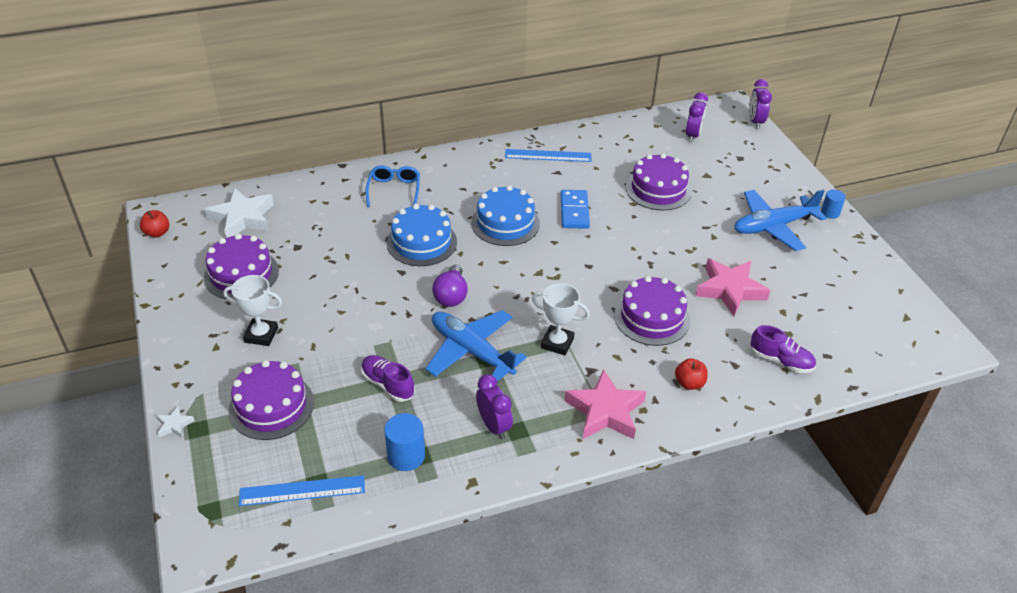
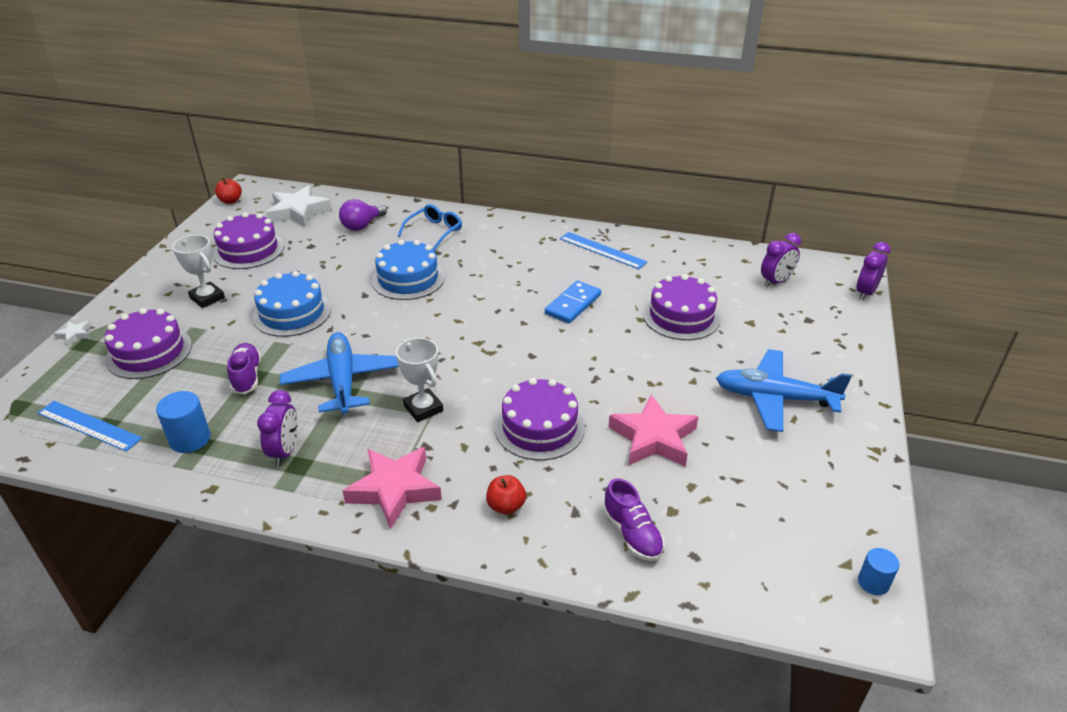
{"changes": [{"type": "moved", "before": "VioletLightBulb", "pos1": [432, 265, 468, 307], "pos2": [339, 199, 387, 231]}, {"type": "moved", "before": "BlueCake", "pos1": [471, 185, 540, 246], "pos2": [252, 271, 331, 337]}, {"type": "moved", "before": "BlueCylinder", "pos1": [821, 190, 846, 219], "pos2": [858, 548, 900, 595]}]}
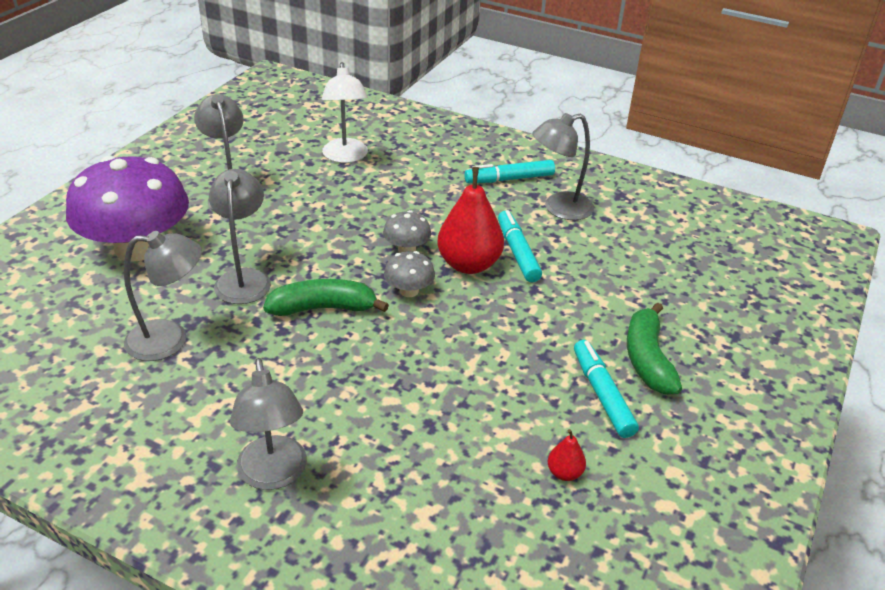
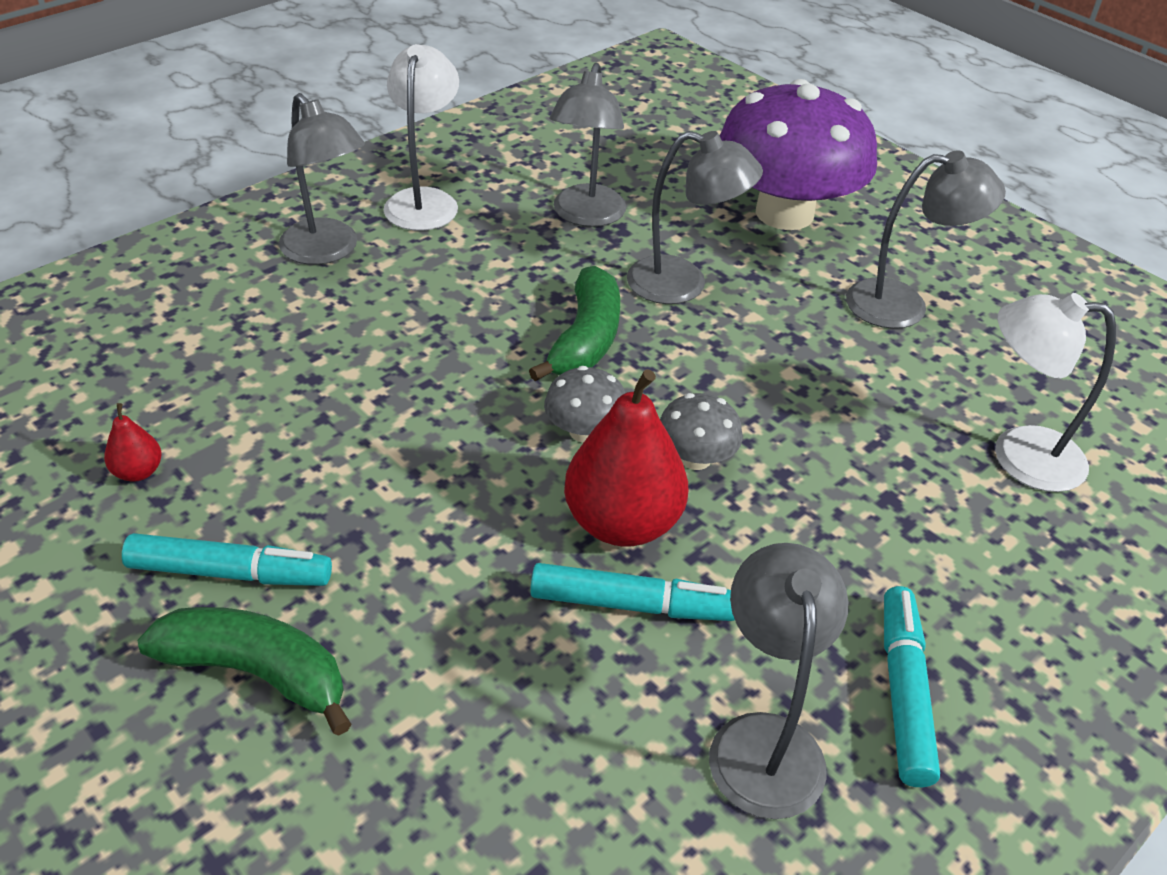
{"changes": [{"type": "added", "after": "WhiteReadingLamp", "pos2": [384, 44, 459, 231]}, {"type": "turned", "before": "AshGreyReadingLamp", "pos1": [230, 358, 307, 490], "pos2": [279, 93, 365, 265], "turn": -135}]}
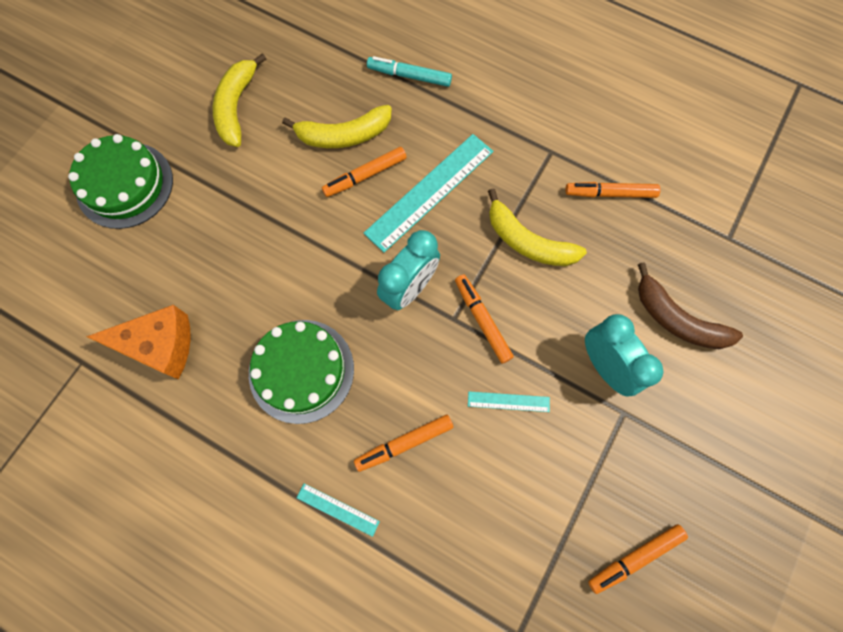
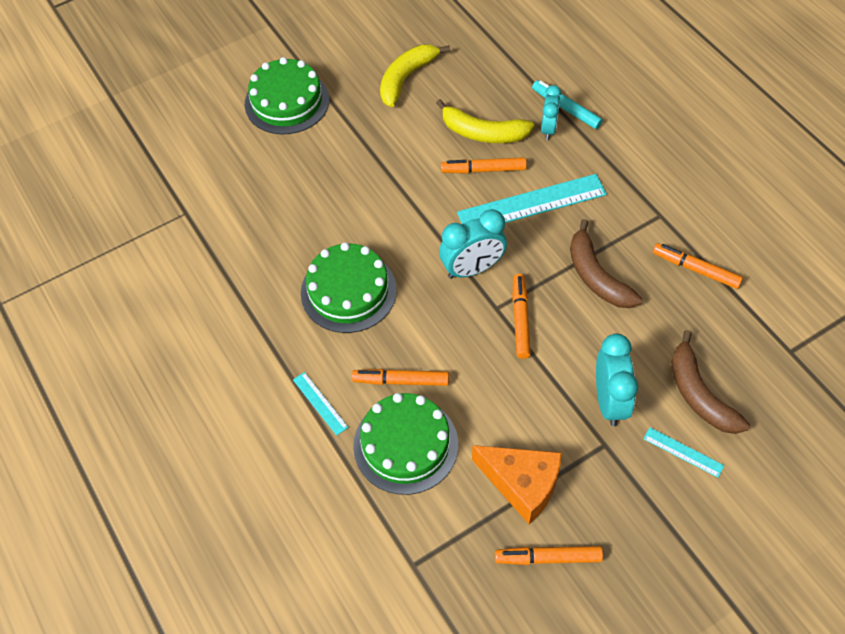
{"changes": [{"type": "added", "after": "GreenCake", "pos2": [353, 393, 458, 495]}, {"type": "added", "after": "TurquoiseClock", "pos2": [541, 85, 561, 140]}, {"type": "moved", "before": "OrangeColouredCheese", "pos1": [86, 305, 191, 380], "pos2": [472, 445, 562, 524]}, {"type": "moved", "before": "TurquoiseRuler", "pos1": [468, 391, 550, 412], "pos2": [643, 427, 724, 478]}, {"type": "recoloured", "before": "YellowToyBanana", "after": "RussetToyBanana", "pos1": [488, 188, 587, 266], "pos2": [570, 219, 643, 308]}]}
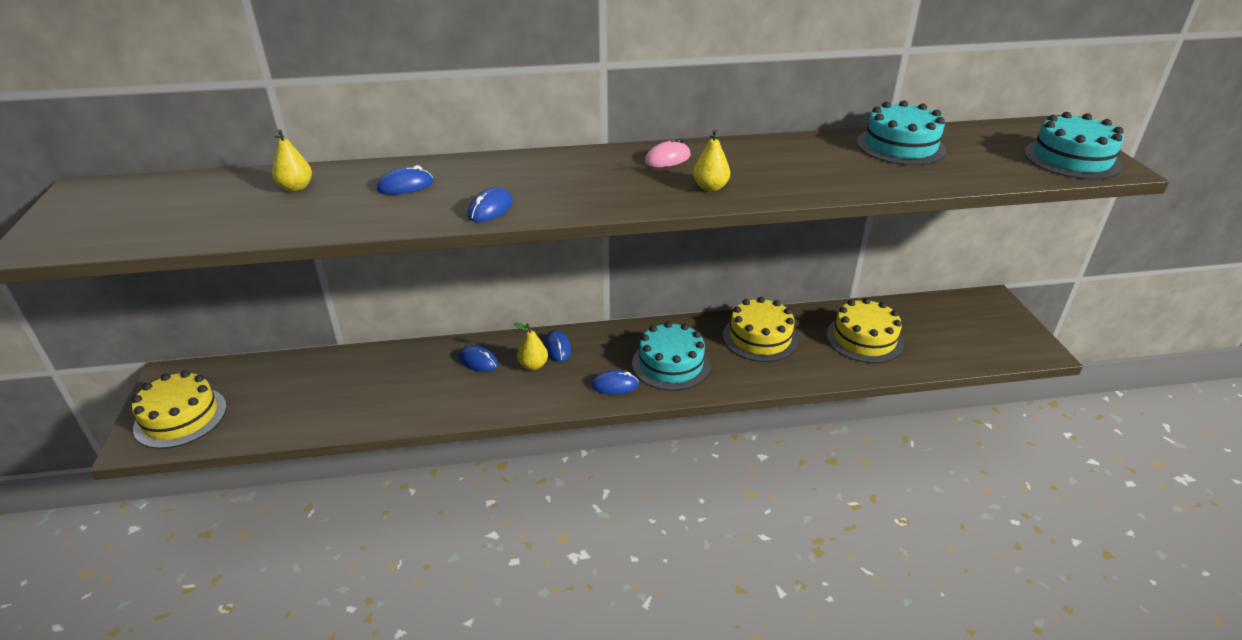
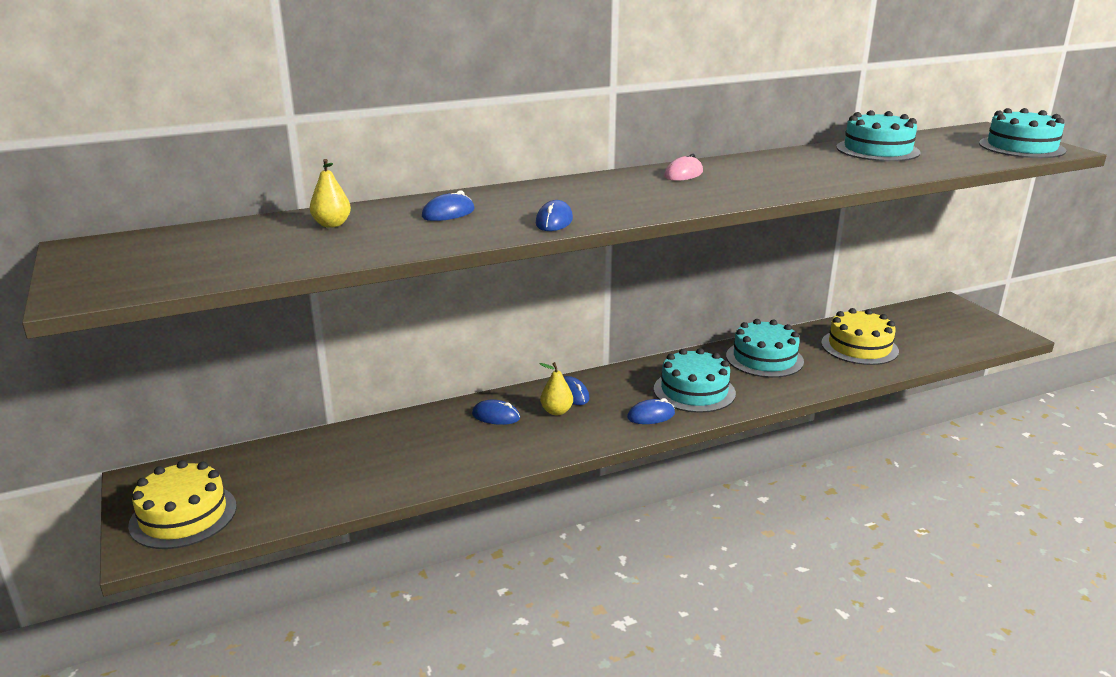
{"changes": [{"type": "removed", "before": "YellowPear", "pos1": [693, 129, 730, 192]}, {"type": "recoloured", "before": "YellowCake", "after": "TurquoiseCake", "pos1": [723, 297, 798, 362], "pos2": [726, 319, 804, 378]}]}
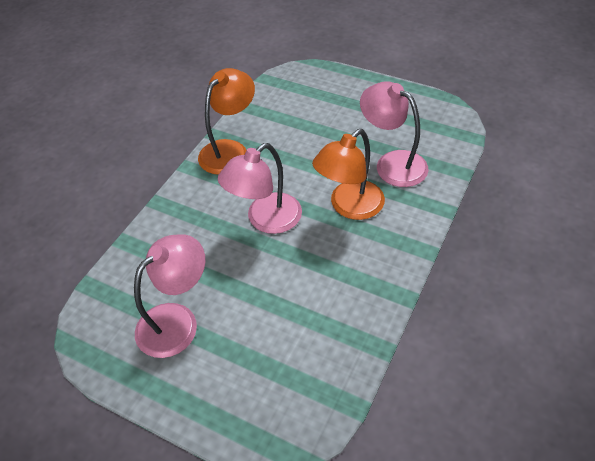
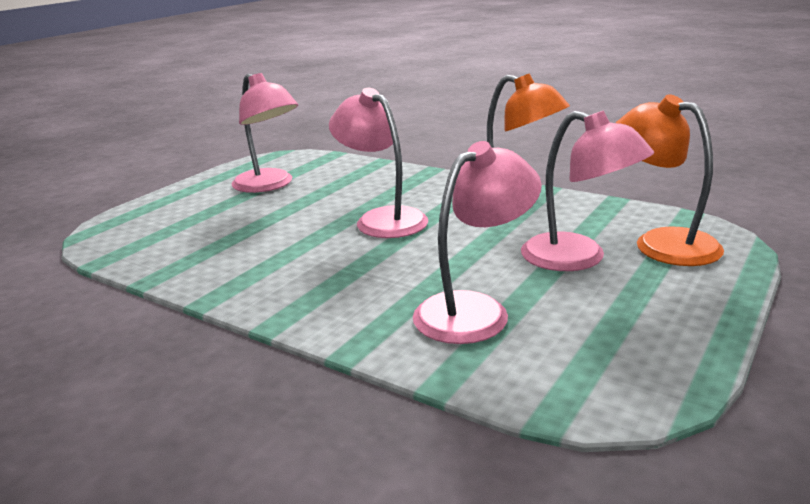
{"changes": [{"type": "added", "after": "RosyReadingLamp", "pos2": [521, 110, 654, 271]}, {"type": "moved", "before": "OrangeColouredReadingLamp", "pos1": [312, 129, 385, 220], "pos2": [616, 94, 724, 266]}]}
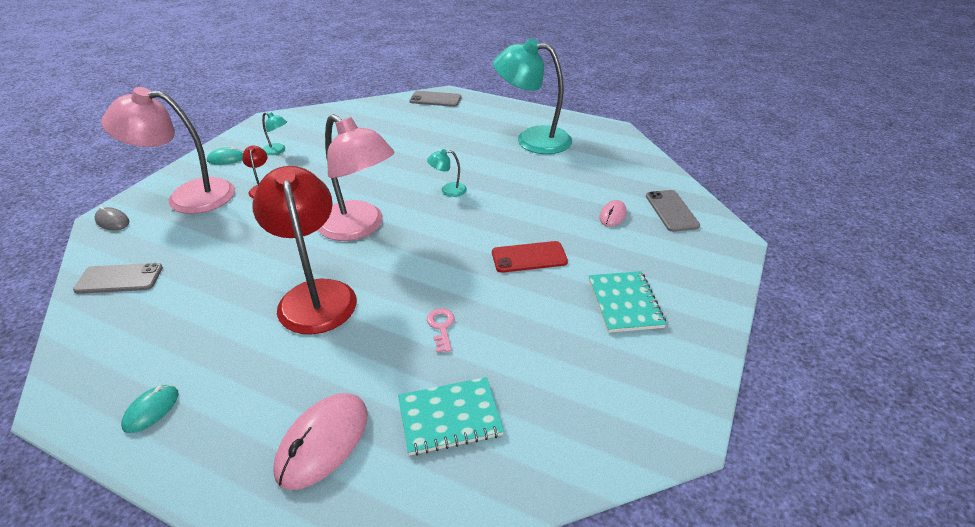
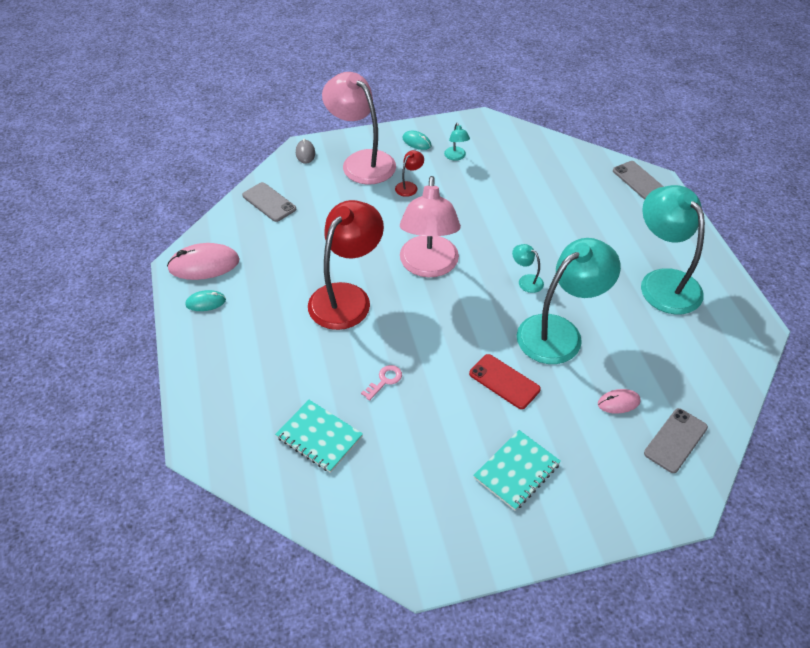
{"changes": [{"type": "added", "after": "TurquoiseReadingLamp", "pos2": [517, 238, 621, 364]}, {"type": "moved", "before": "RosyMouse", "pos1": [273, 393, 367, 490], "pos2": [167, 243, 239, 280]}]}
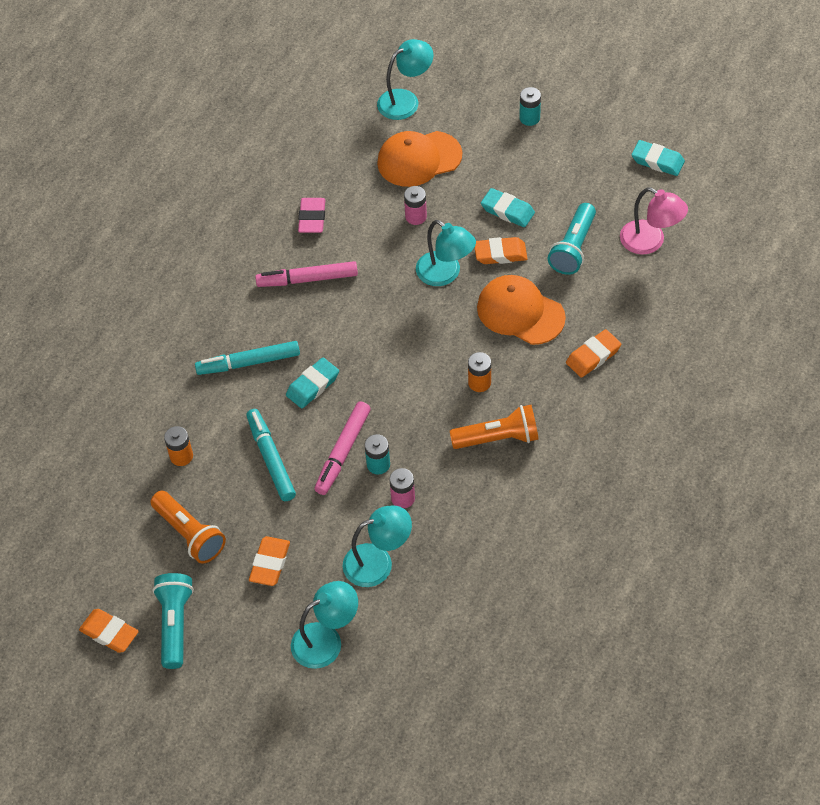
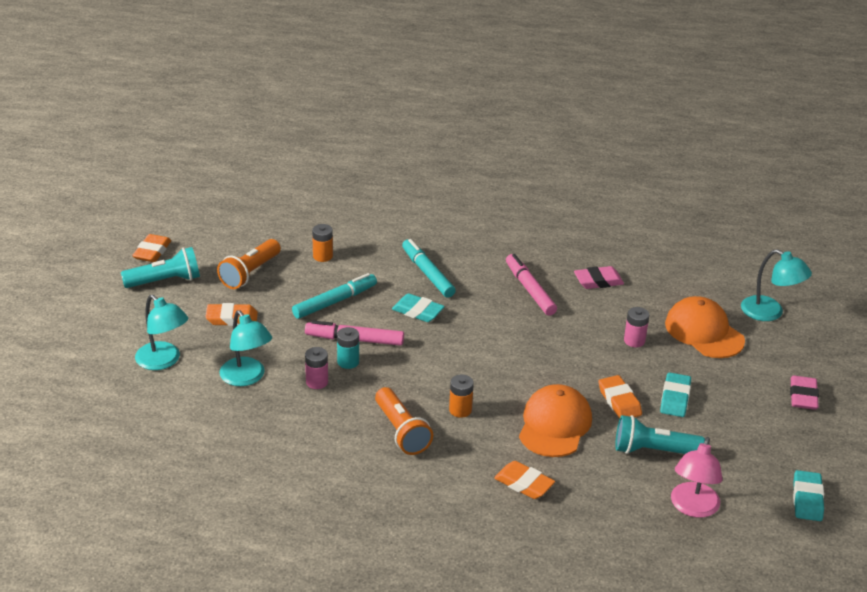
{"changes": [{"type": "removed", "before": "TurquoiseReadingLamp", "pos1": [416, 220, 476, 286]}, {"type": "replaced", "before": "TurquoiseBattery", "after": "RosyEraser", "pos1": [519, 87, 541, 126], "pos2": [790, 376, 819, 410]}]}
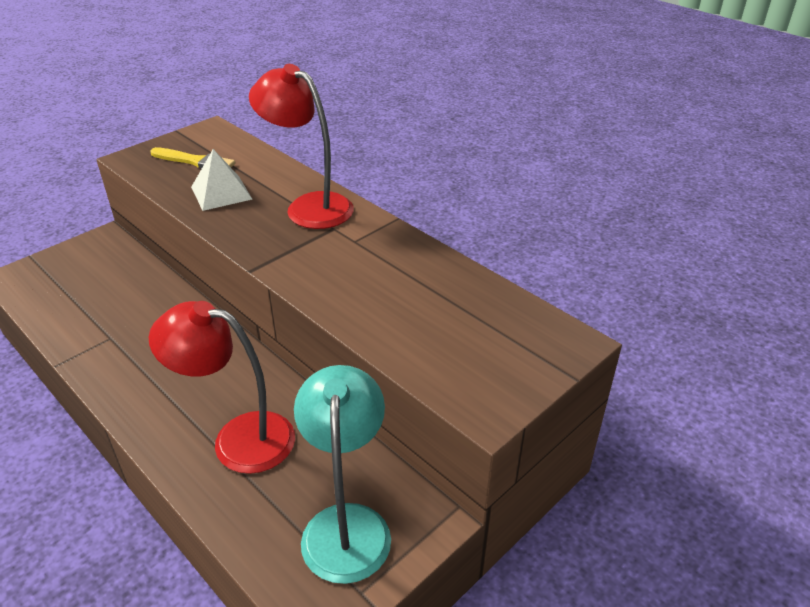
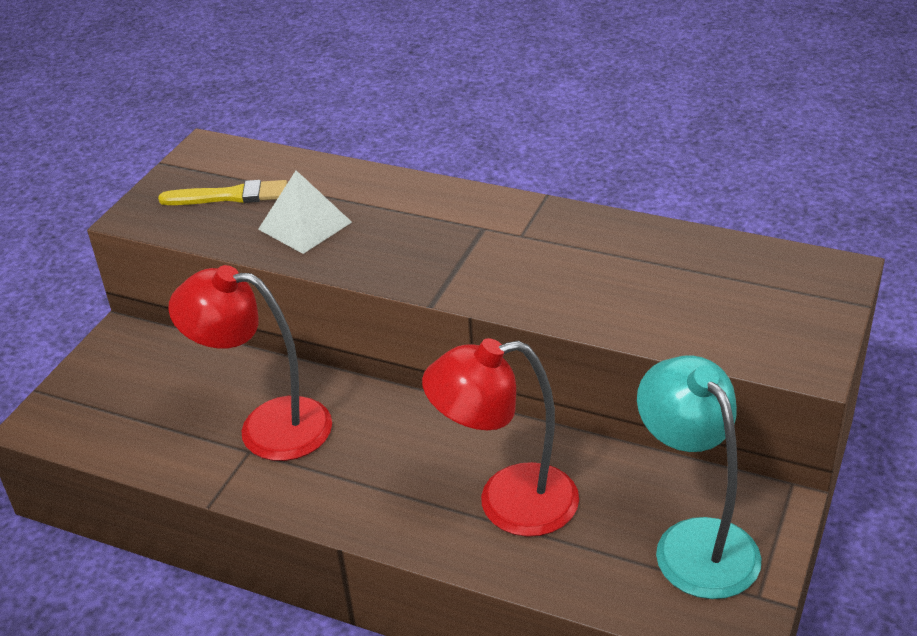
{"changes": [{"type": "moved", "before": "RedReadingLamp", "pos1": [249, 64, 354, 229], "pos2": [168, 265, 332, 461]}]}
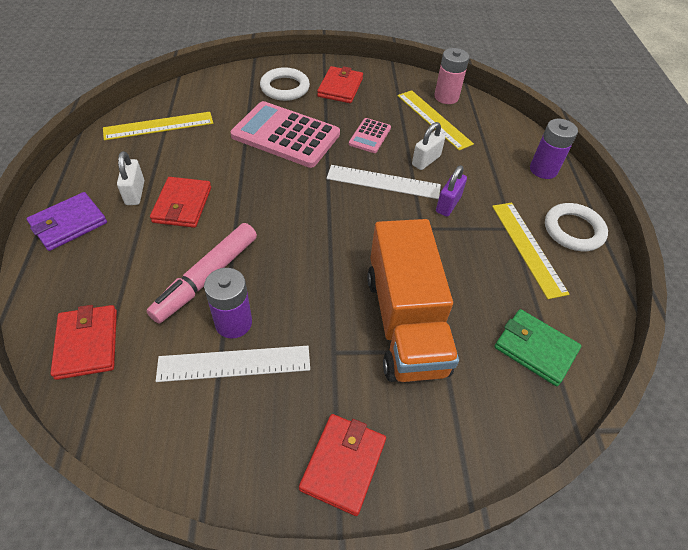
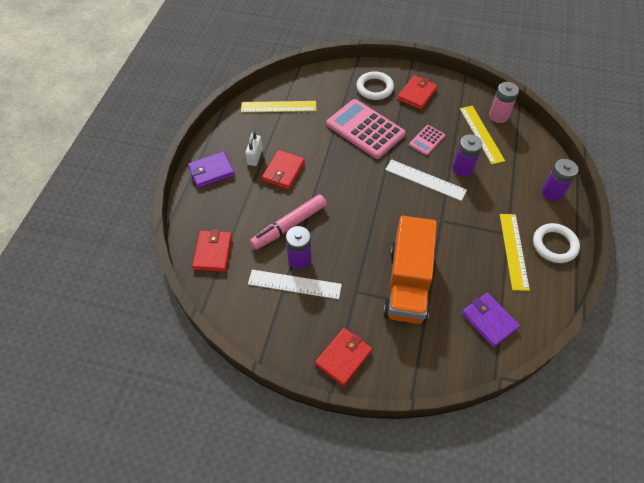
{"changes": [{"type": "removed", "before": "VioletSmallLock", "pos1": [436, 165, 467, 217]}, {"type": "replaced", "before": "WhiteSmallLock", "after": "VioletBattery", "pos1": [412, 122, 445, 170], "pos2": [453, 134, 483, 176]}, {"type": "recoloured", "before": "GreenWallet", "after": "VioletWallet", "pos1": [494, 309, 581, 386], "pos2": [462, 293, 520, 347]}]}
